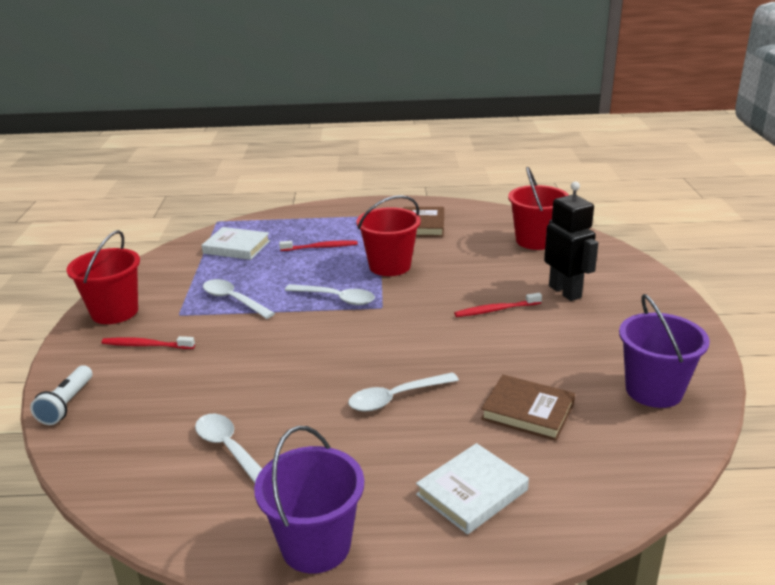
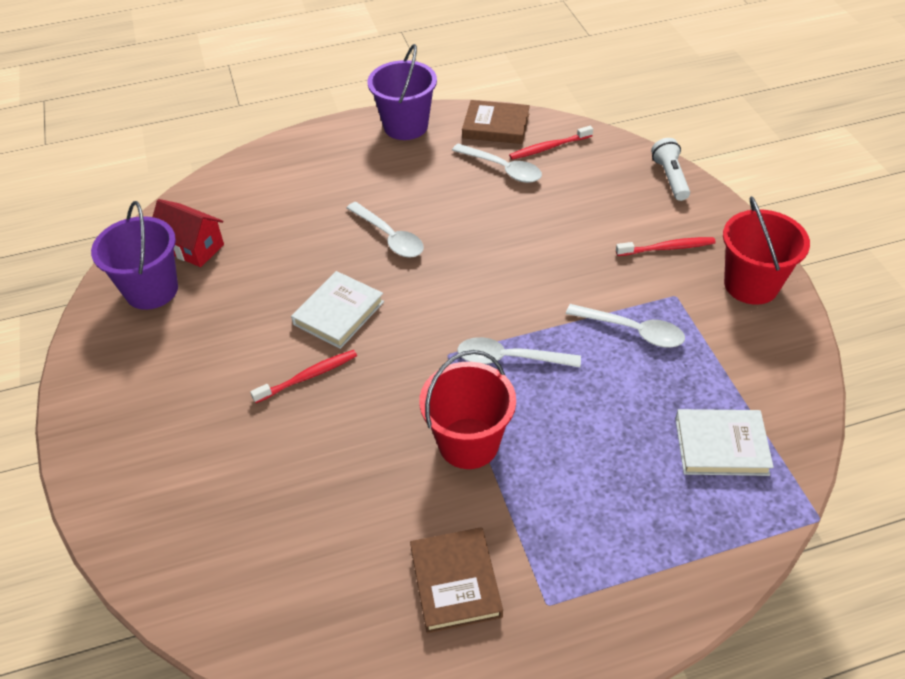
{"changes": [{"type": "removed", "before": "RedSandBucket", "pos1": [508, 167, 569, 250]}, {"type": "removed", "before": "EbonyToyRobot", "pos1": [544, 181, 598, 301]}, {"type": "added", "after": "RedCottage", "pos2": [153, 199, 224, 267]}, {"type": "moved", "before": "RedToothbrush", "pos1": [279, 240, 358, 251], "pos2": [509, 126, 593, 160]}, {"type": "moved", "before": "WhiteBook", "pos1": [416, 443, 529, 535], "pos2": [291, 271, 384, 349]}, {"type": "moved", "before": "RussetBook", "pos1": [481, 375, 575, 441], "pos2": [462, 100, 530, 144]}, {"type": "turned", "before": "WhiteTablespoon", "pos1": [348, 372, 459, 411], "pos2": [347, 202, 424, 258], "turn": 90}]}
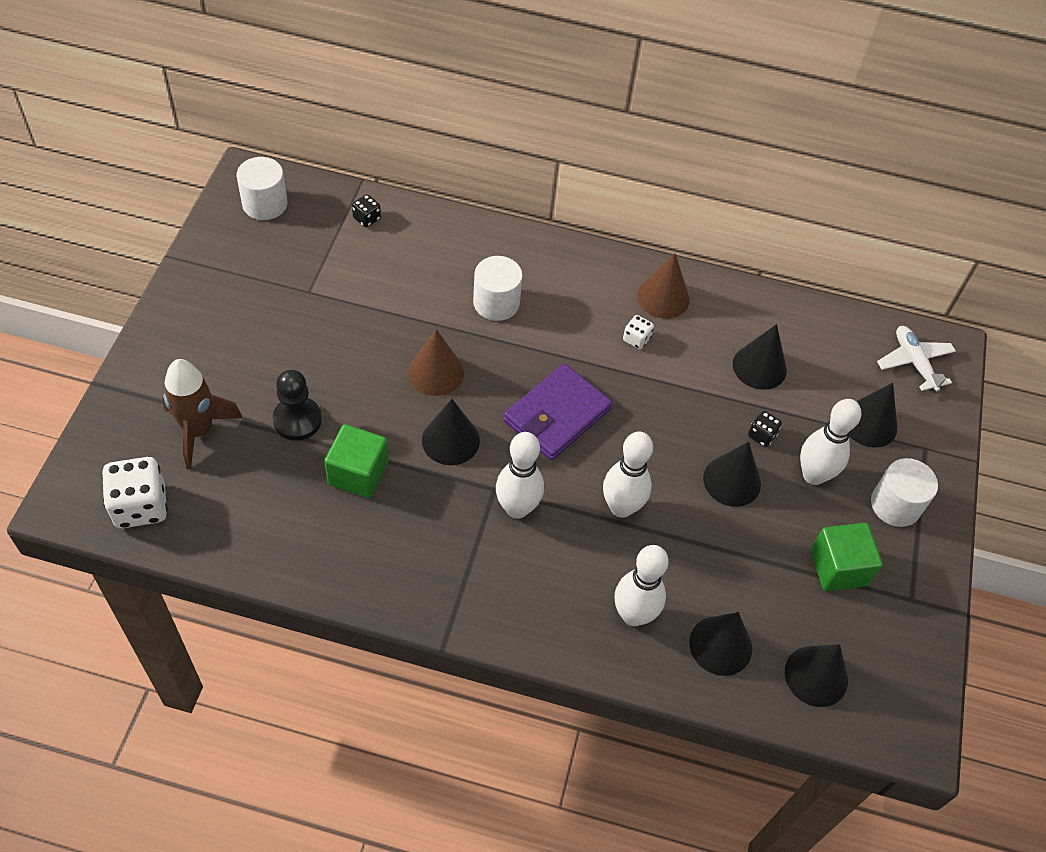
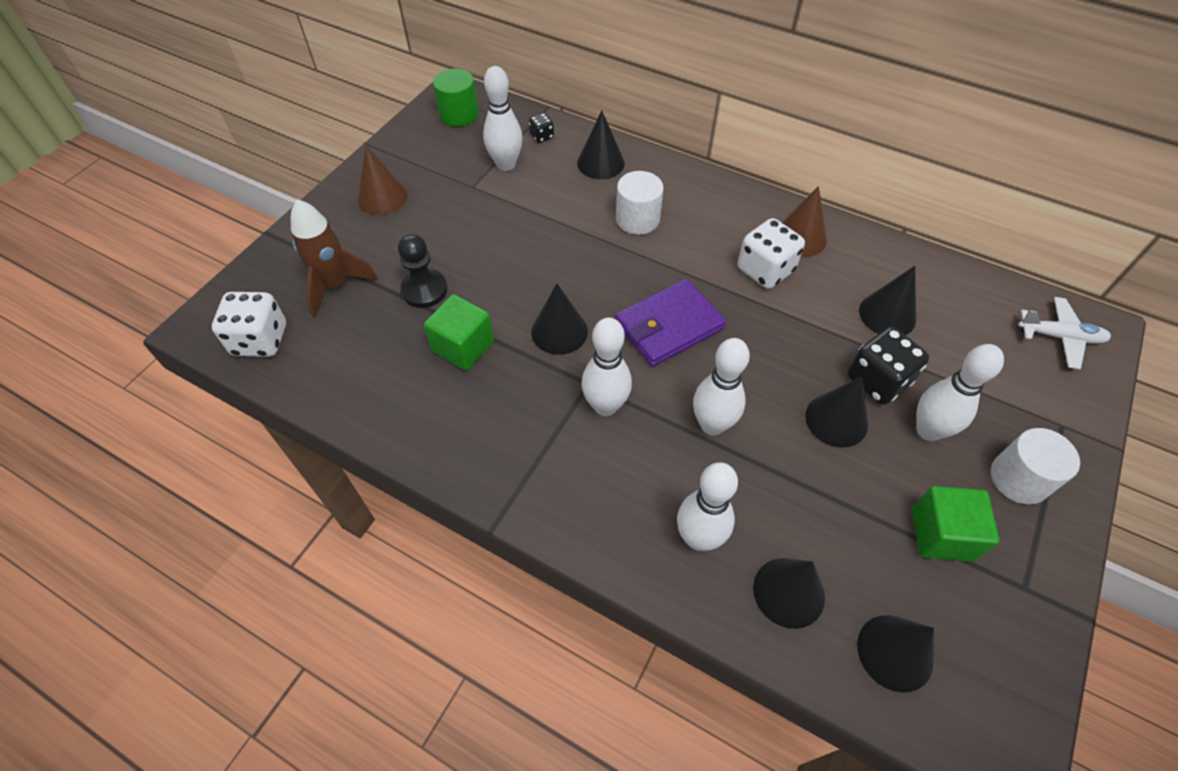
{"changes": [{"type": "added", "after": "WhiteBowlingPin", "pos2": [483, 66, 523, 171]}, {"type": "moved", "before": "RussetCone", "pos1": [408, 329, 464, 396], "pos2": [358, 146, 407, 215]}, {"type": "moved", "before": "EbonyCone", "pos1": [850, 383, 897, 448], "pos2": [577, 111, 625, 179]}, {"type": "recoloured", "before": "WhiteCylinder", "after": "GreenCylinder", "pos1": [236, 157, 288, 220], "pos2": [433, 69, 479, 127]}, {"type": "turned", "before": "WhiteToyPlane", "pos1": [877, 326, 956, 391], "pos2": [1018, 297, 1111, 369], "turn": 105}, {"type": "resized", "before": "WhiteDie", "pos1": [623, 315, 654, 349], "pos2": [738, 218, 805, 289], "scale": 2.01}, {"type": "resized", "before": "EbonyDie", "pos1": [748, 411, 782, 447], "pos2": [847, 327, 929, 405], "scale": 2.01}]}
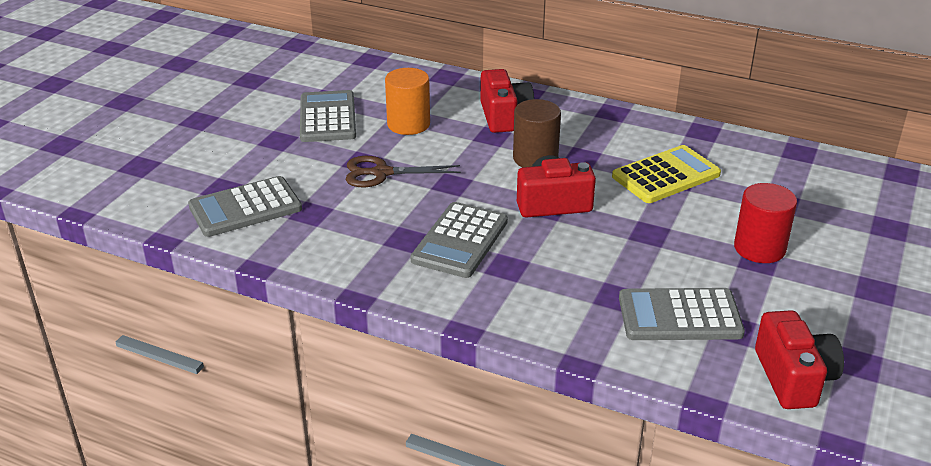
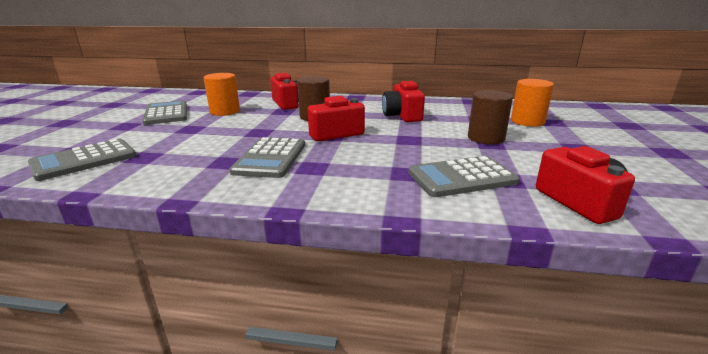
{"changes": [{"type": "removed", "before": "RussetShears", "pos1": [346, 156, 461, 188]}, {"type": "added", "after": "OrangeColouredCylinder", "pos2": [511, 79, 554, 127]}, {"type": "replaced", "before": "YellowPocketCalculator", "after": "RedCompactCamera", "pos1": [612, 145, 721, 203], "pos2": [382, 81, 425, 122]}, {"type": "recoloured", "before": "RedCylinder", "after": "RussetCylinder", "pos1": [734, 183, 797, 263], "pos2": [468, 90, 513, 144]}]}
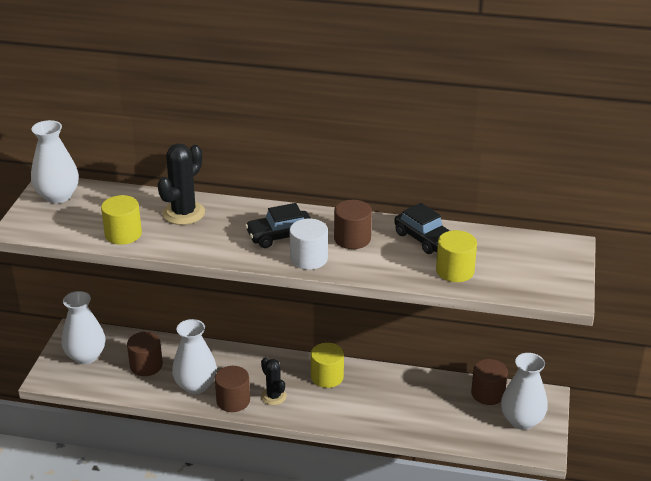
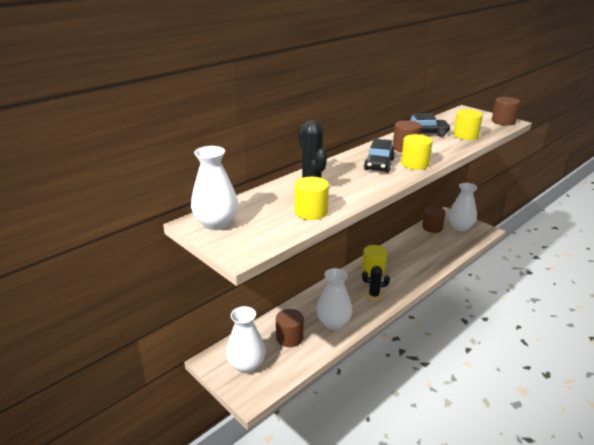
{"changes": [{"type": "moved", "before": "RussetCylinder", "pos1": [215, 366, 250, 412], "pos2": [492, 97, 520, 126]}, {"type": "recoloured", "before": "WhiteCylinder", "after": "YellowCylinder", "pos1": [290, 219, 328, 270], "pos2": [401, 134, 433, 170]}]}
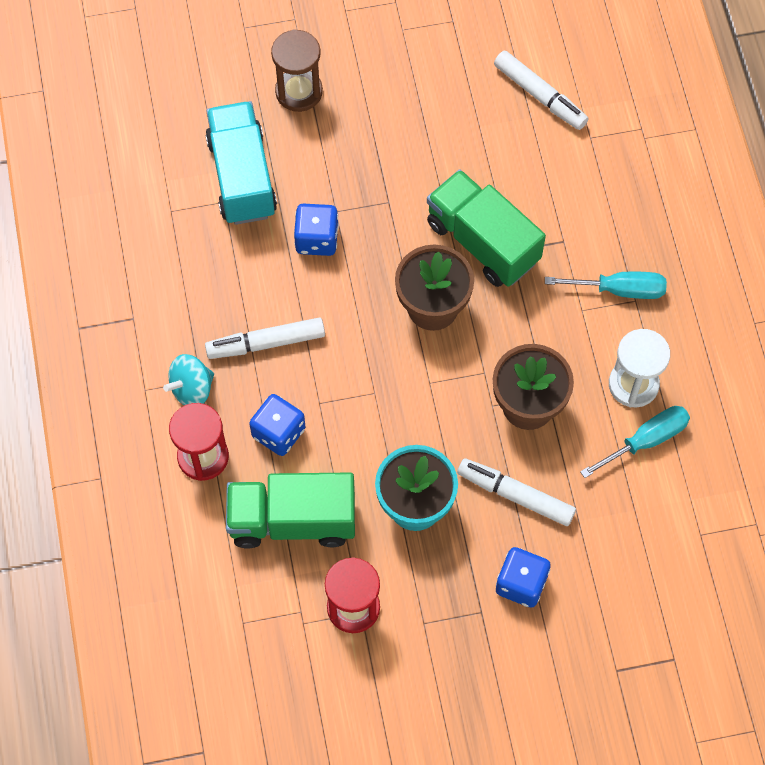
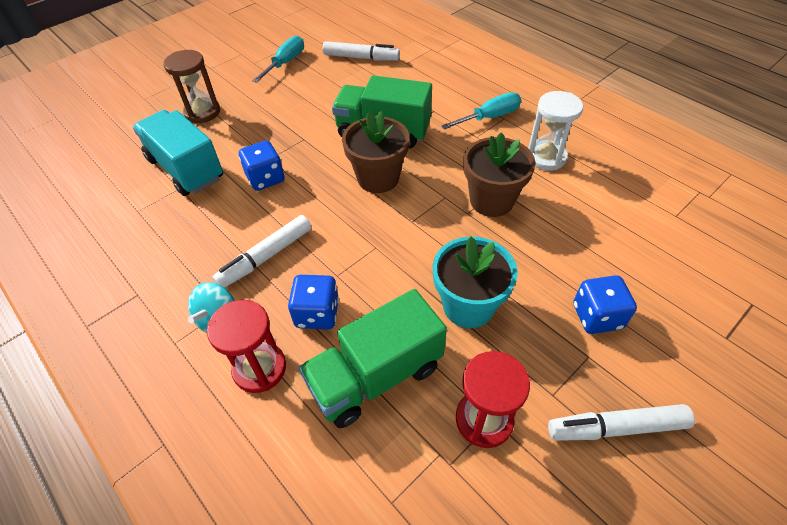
{"changes": [{"type": "moved", "before": "WhiteMarkerPen", "pos1": [457, 458, 576, 526], "pos2": [548, 404, 695, 441]}, {"type": "moved", "before": "TurquoiseScrewdriver", "pos1": [580, 406, 690, 478], "pos2": [252, 36, 304, 83]}]}
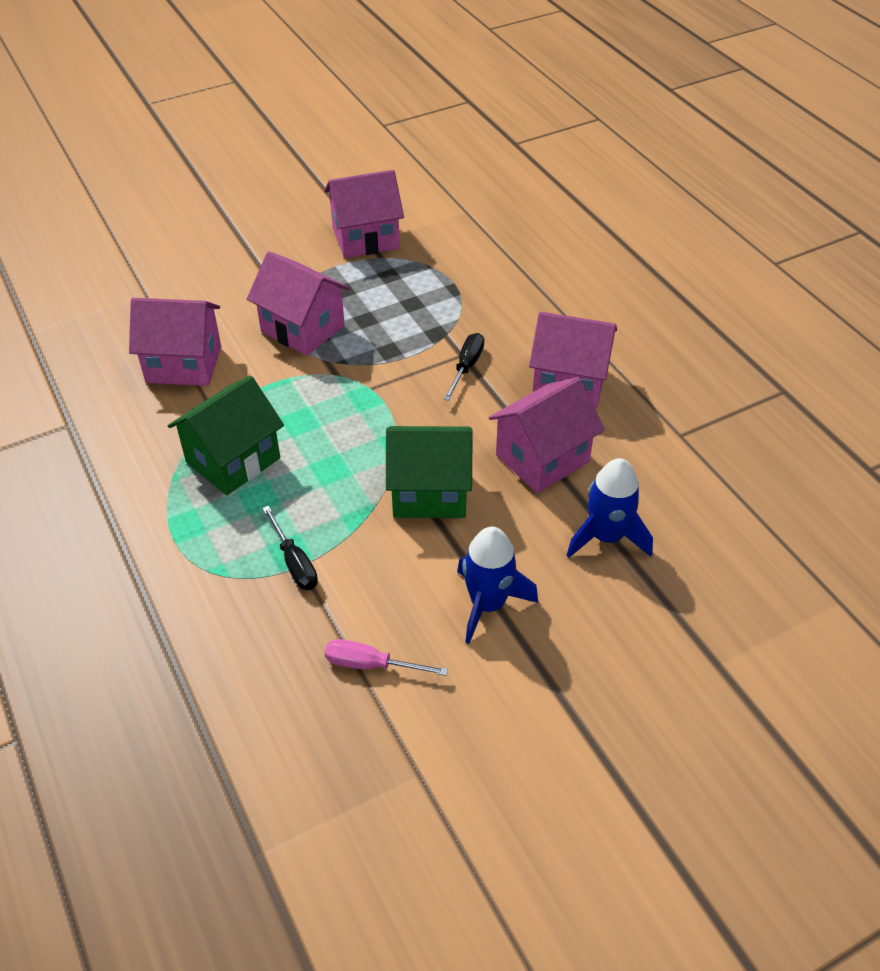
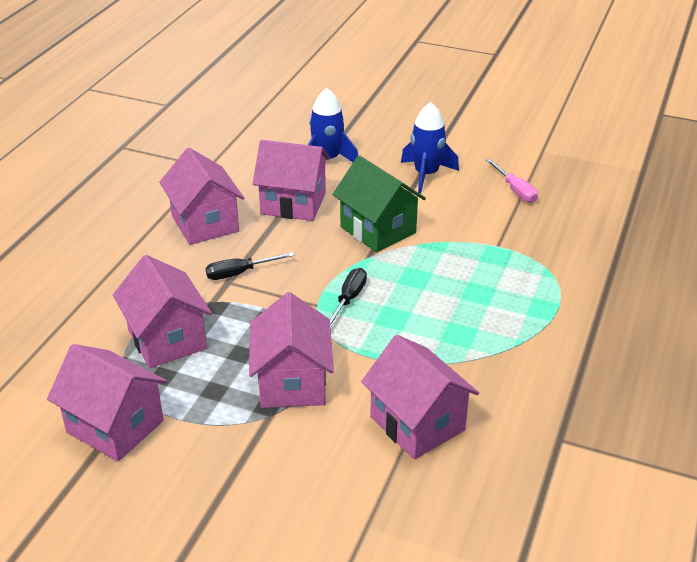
{"changes": [{"type": "removed", "before": "GreenCottage", "pos1": [168, 376, 284, 495]}, {"type": "added", "after": "RosyCottage", "pos2": [113, 255, 212, 368]}, {"type": "moved", "before": "EbonyScrewdriver", "pos1": [262, 506, 318, 590], "pos2": [330, 268, 367, 328]}]}
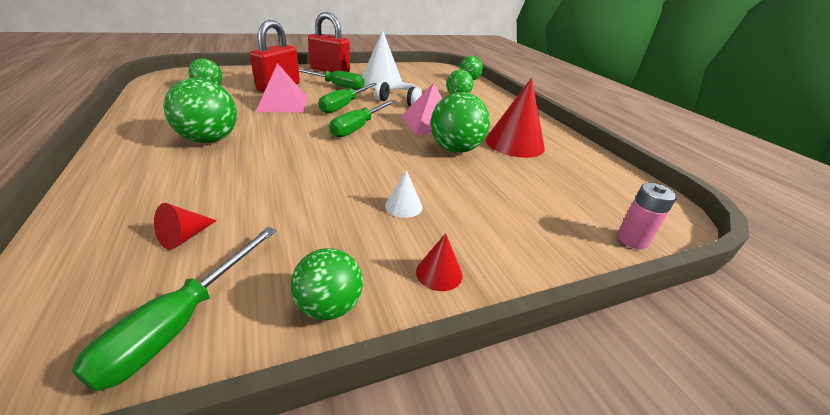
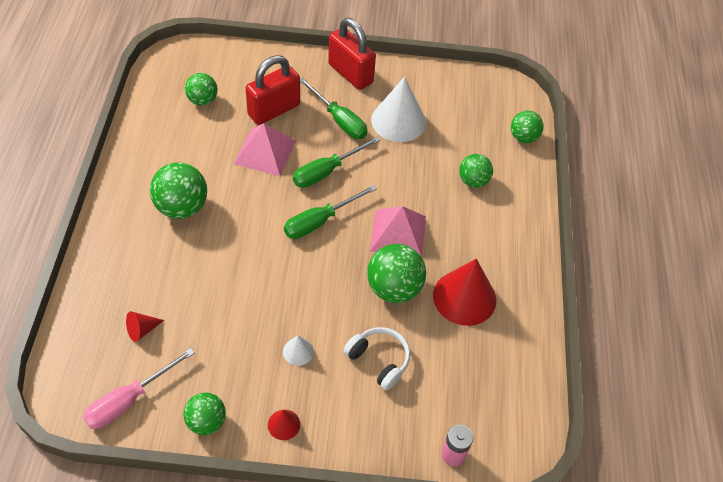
{"changes": [{"type": "moved", "before": "WhiteOverEarHeadphones", "pos1": [375, 81, 422, 106], "pos2": [343, 327, 410, 390]}, {"type": "recoloured", "before": "GreenScrewdriver", "after": "RosyScrewdriver", "pos1": [72, 227, 276, 391], "pos2": [83, 348, 195, 429]}]}
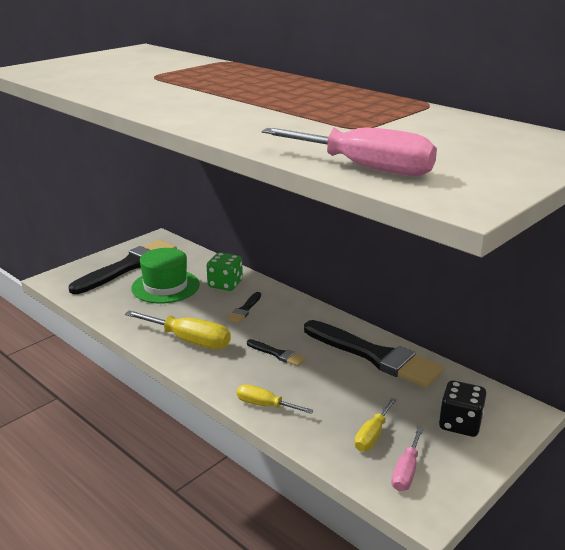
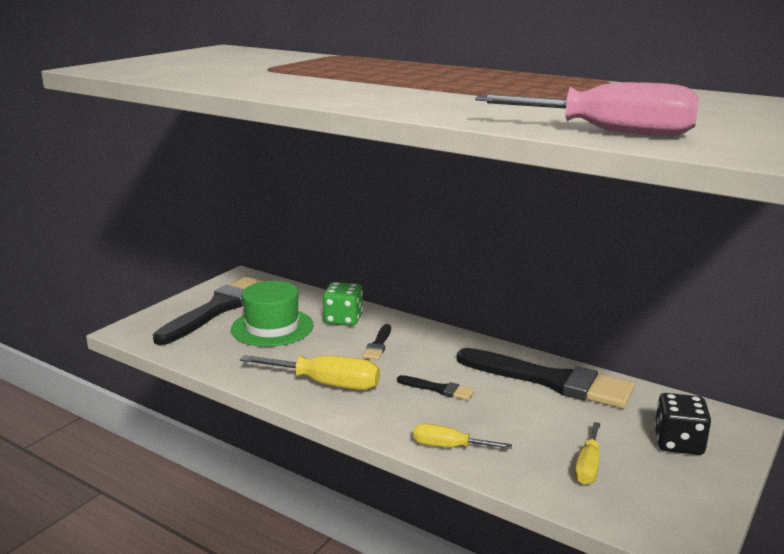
{"changes": [{"type": "removed", "before": "RosyScrewdriver", "pos1": [391, 428, 423, 491]}]}
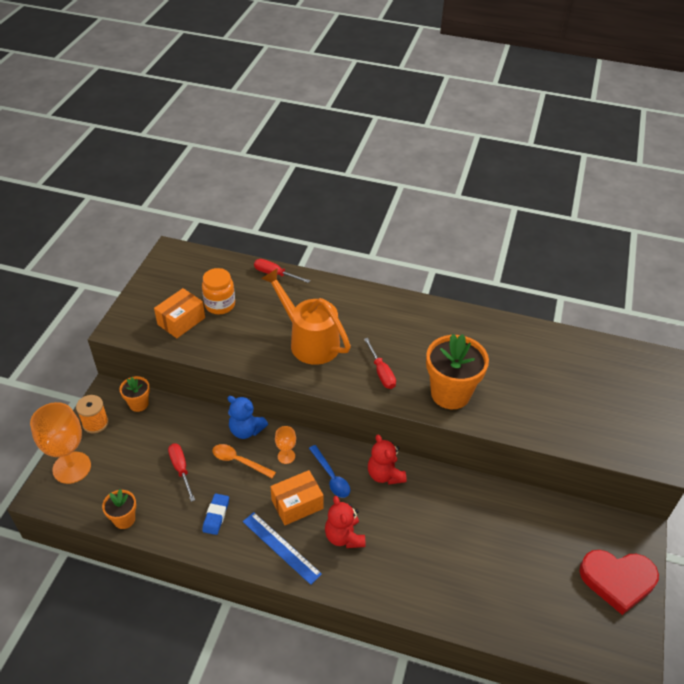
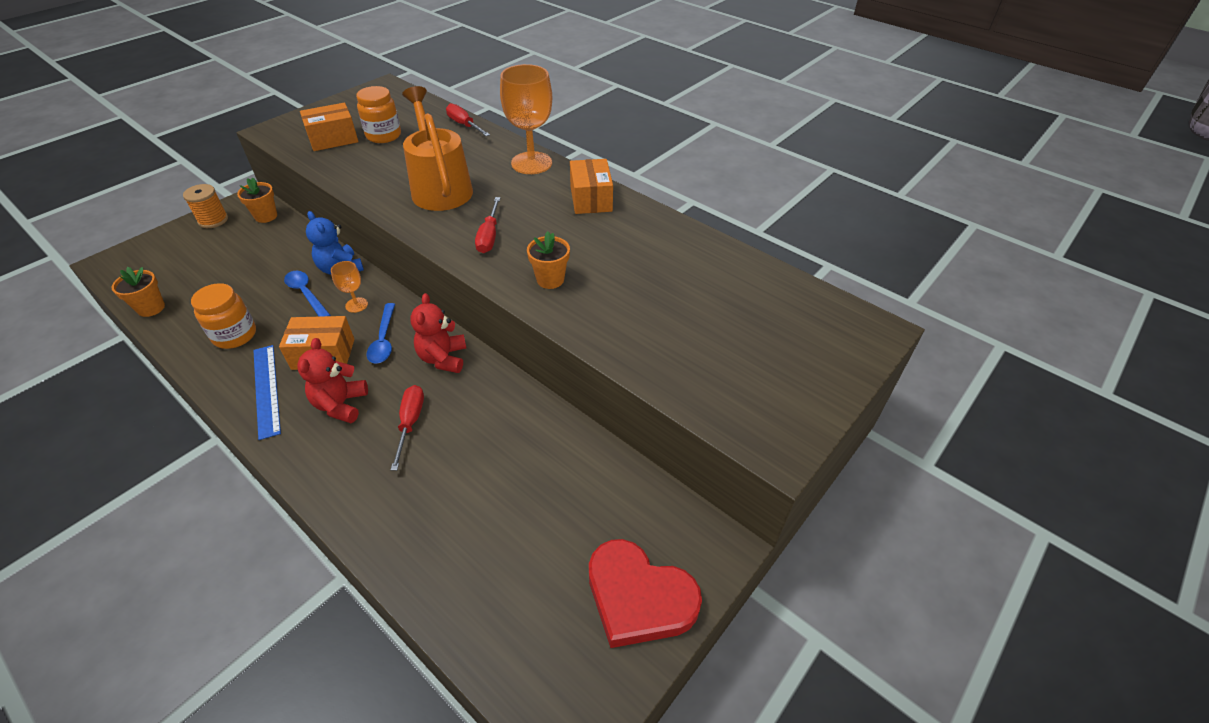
{"changes": [{"type": "added", "after": "OrangeColouredBox", "pos2": [570, 159, 613, 214]}, {"type": "moved", "before": "OrangeColouredGoblet", "pos1": [30, 402, 91, 484], "pos2": [500, 64, 552, 174]}, {"type": "moved", "before": "RedScrewdriver", "pos1": [168, 443, 195, 502], "pos2": [391, 385, 424, 471]}, {"type": "replaced", "before": "BlueEraser", "after": "OrangeColouredJamJar", "pos1": [202, 494, 229, 535], "pos2": [191, 283, 256, 349]}, {"type": "recoloured", "before": "OrangeColouredTablespoon", "after": "BlueTablespoon", "pos1": [212, 444, 276, 478], "pos2": [284, 271, 331, 317]}, {"type": "resized", "before": "OrangeColouredFlowerPot", "pos1": [426, 334, 489, 409], "pos2": [527, 231, 570, 289], "scale": 0.51}]}
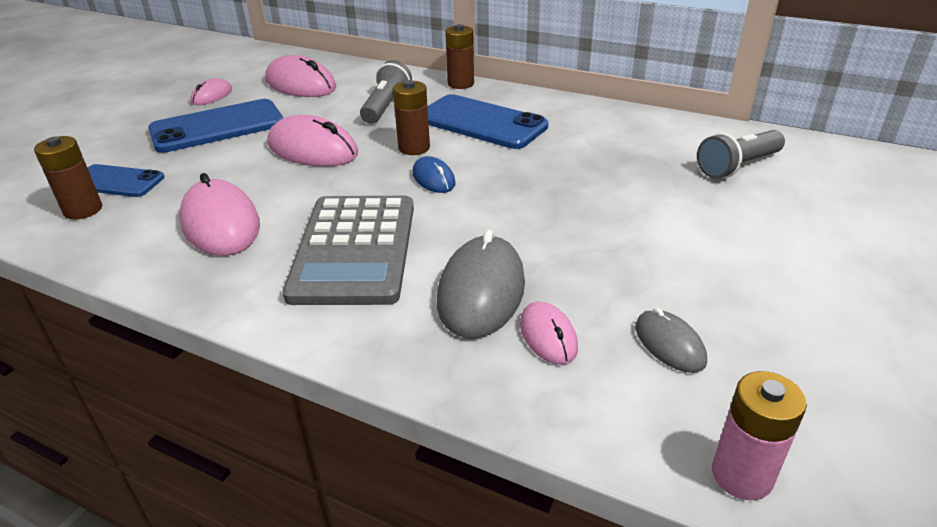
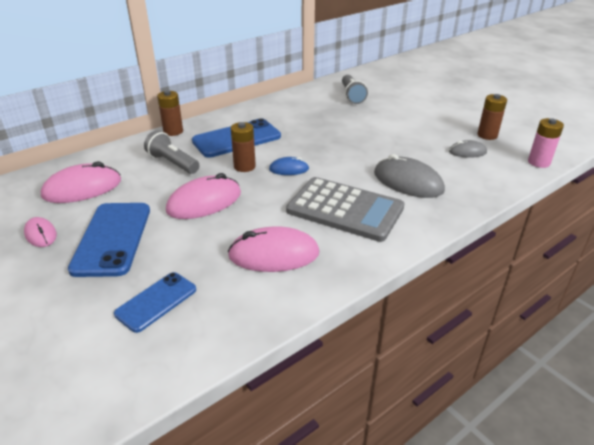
{"changes": [{"type": "removed", "before": "RosyMouse", "pos1": [520, 301, 578, 365]}, {"type": "moved", "before": "RussetBattery", "pos1": [34, 136, 102, 220], "pos2": [477, 94, 507, 140]}]}
